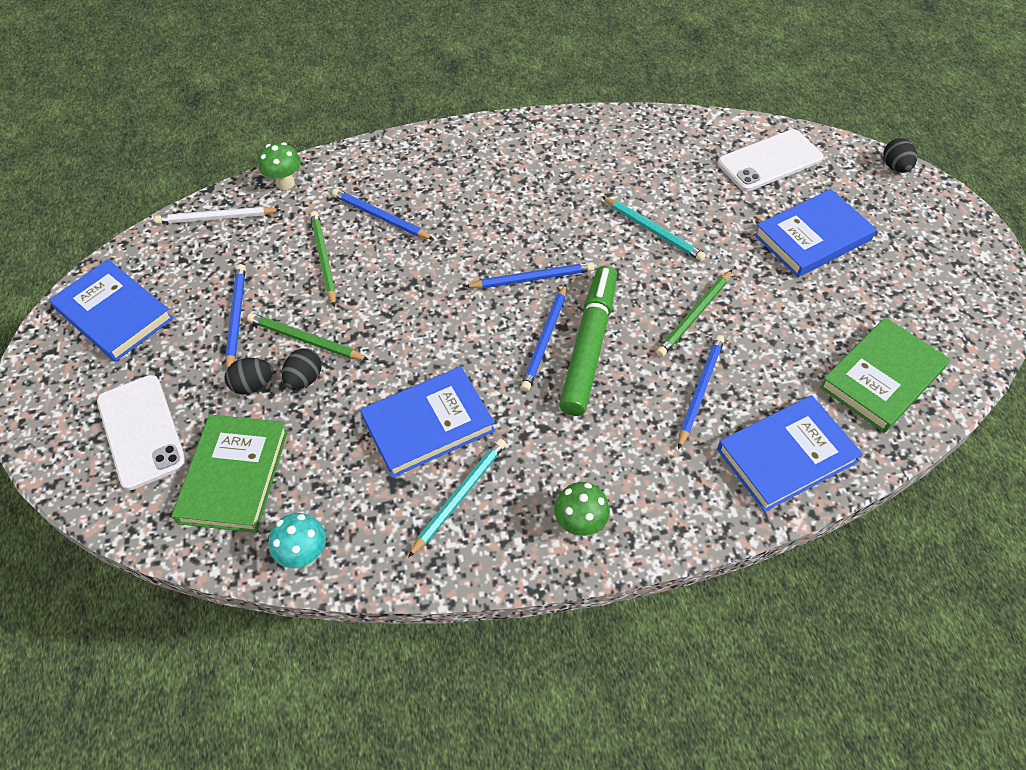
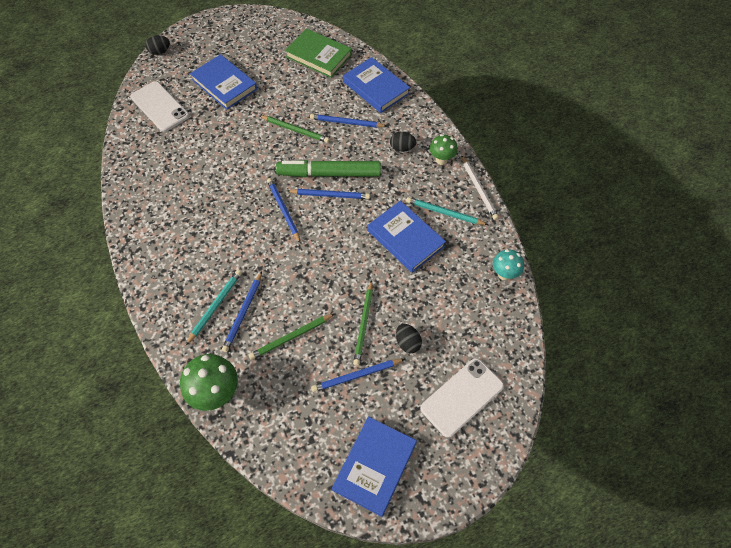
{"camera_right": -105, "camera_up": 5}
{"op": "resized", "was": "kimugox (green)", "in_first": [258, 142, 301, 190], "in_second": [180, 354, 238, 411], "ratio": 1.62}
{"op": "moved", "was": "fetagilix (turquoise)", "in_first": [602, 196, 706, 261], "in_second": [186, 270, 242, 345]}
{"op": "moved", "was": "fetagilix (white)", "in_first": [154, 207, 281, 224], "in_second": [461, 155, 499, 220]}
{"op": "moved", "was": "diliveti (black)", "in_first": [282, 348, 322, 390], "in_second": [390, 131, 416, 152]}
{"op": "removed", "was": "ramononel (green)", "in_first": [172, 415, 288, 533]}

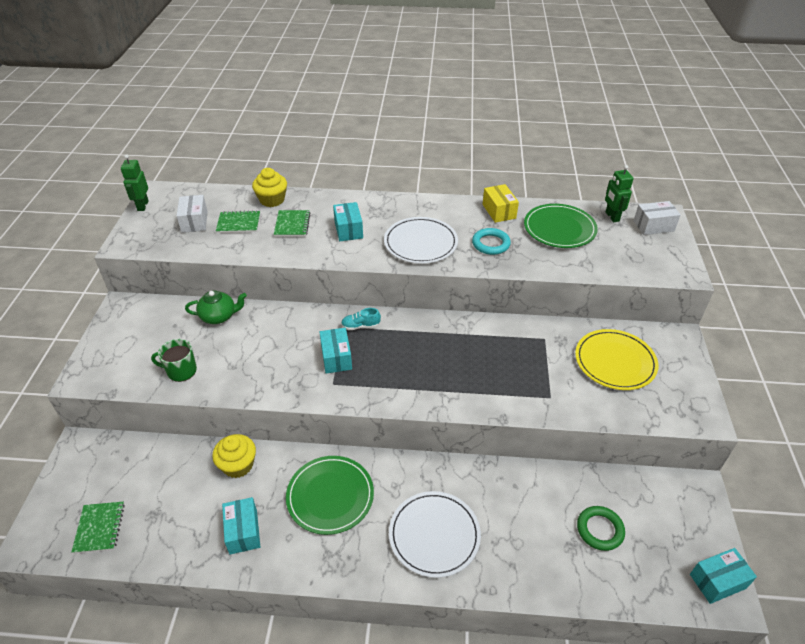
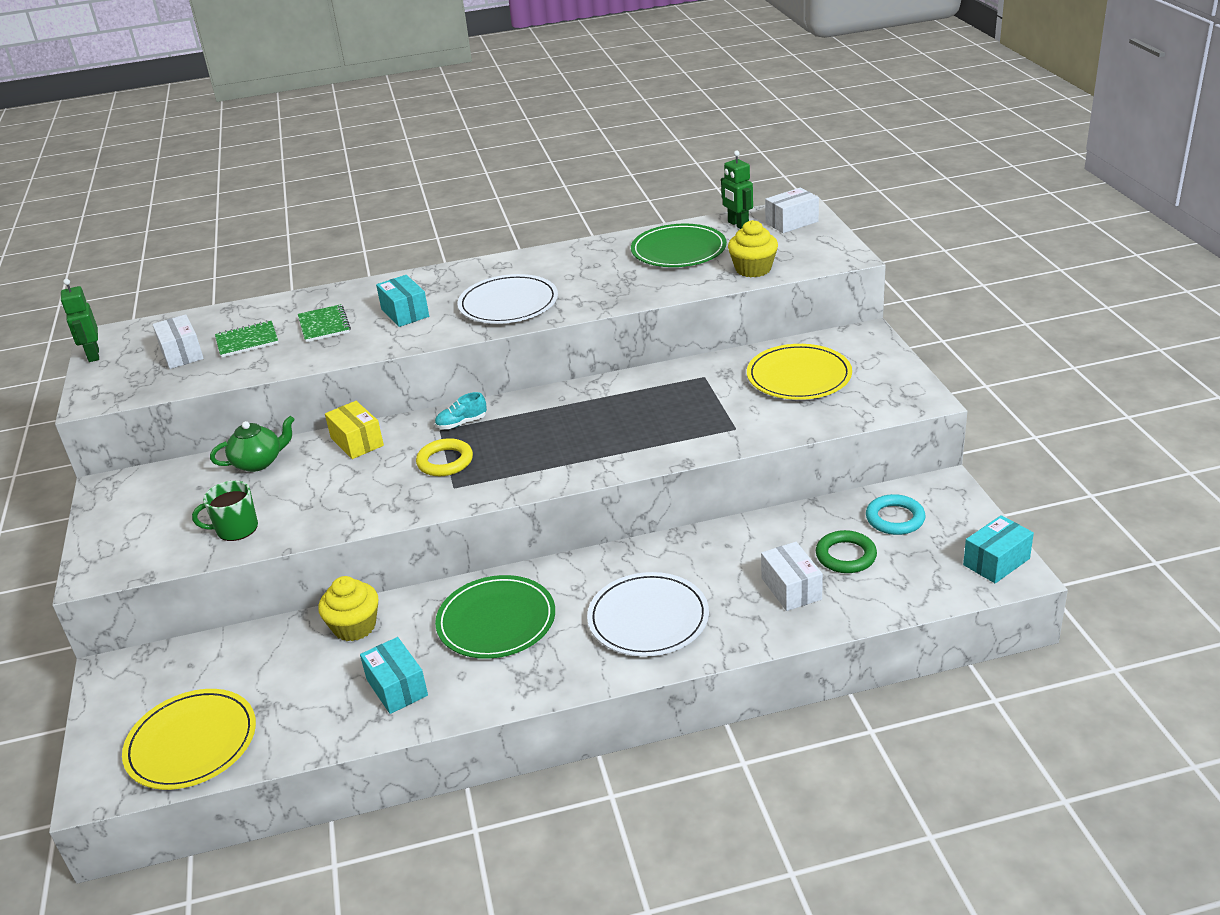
{"camera_right": -15, "camera_up": -10}
{"op": "moved", "was": "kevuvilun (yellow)", "in_first": [252, 168, 287, 207], "in_second": [728, 220, 778, 277]}
{"op": "moved", "was": "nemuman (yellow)", "in_first": [483, 184, 519, 223], "in_second": [325, 401, 384, 459]}
{"op": "moved", "was": "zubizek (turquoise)", "in_first": [472, 228, 511, 255], "in_second": [866, 494, 926, 535]}
{"op": "replaced", "was": "nemuman (turquoise)", "now": "zubizek (yellow)", "in_first": [320, 328, 352, 374], "in_second": [416, 438, 473, 476]}
{"op": "replaced", "was": "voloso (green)", "now": "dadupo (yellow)", "in_first": [71, 502, 125, 554], "in_second": [122, 689, 256, 790]}
{"op": "added", "now": "nemuman (white)", "in_second": [761, 542, 823, 611]}

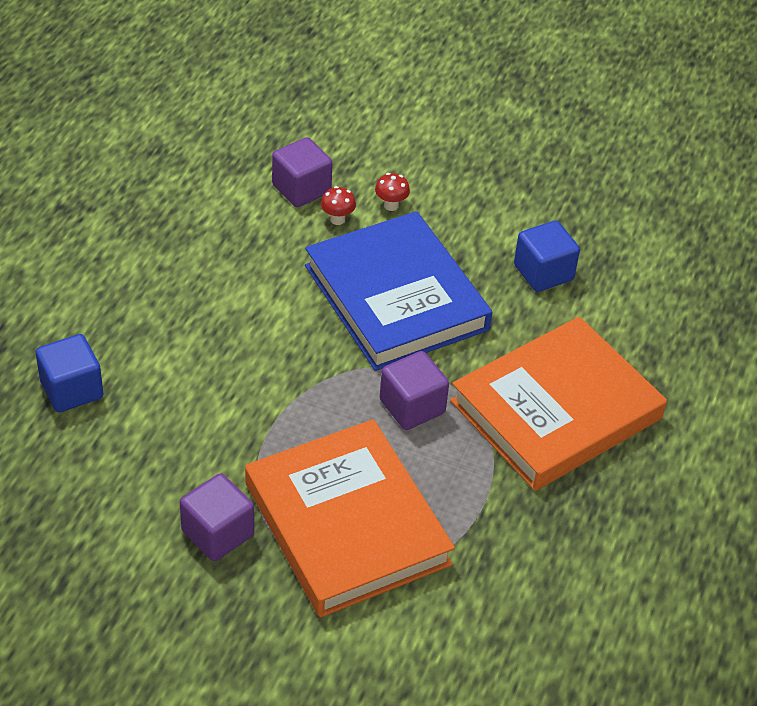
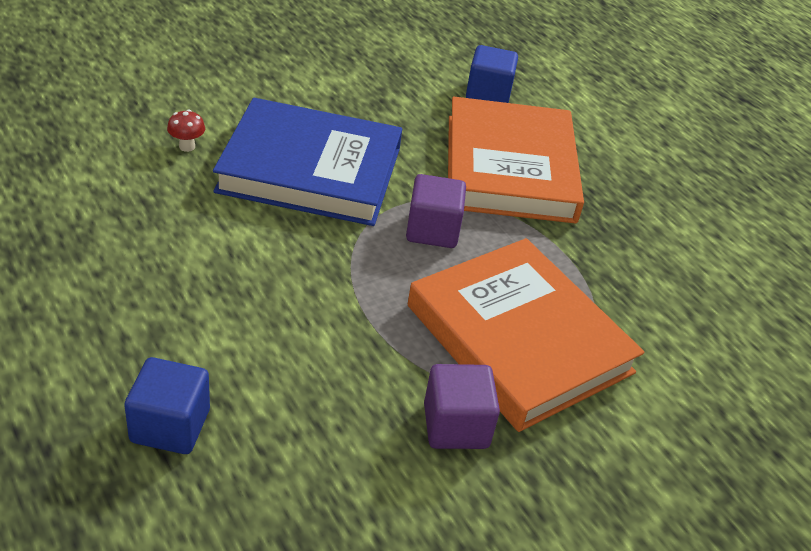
{"camera_right": -55, "camera_up": -5}
{"op": "removed", "was": "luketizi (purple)", "in_first": [272, 137, 333, 207]}
{"op": "removed", "was": "kimugox (red)", "in_first": [375, 173, 410, 211]}
{"op": "moved", "was": "luketizi (blue)", "in_first": [514, 221, 580, 292], "in_second": [466, 45, 518, 103]}
{"op": "turned", "was": "ramononel (orange)", "in_first": [245, 419, 455, 618], "in_second": [408, 238, 644, 432], "clockwise": 45}

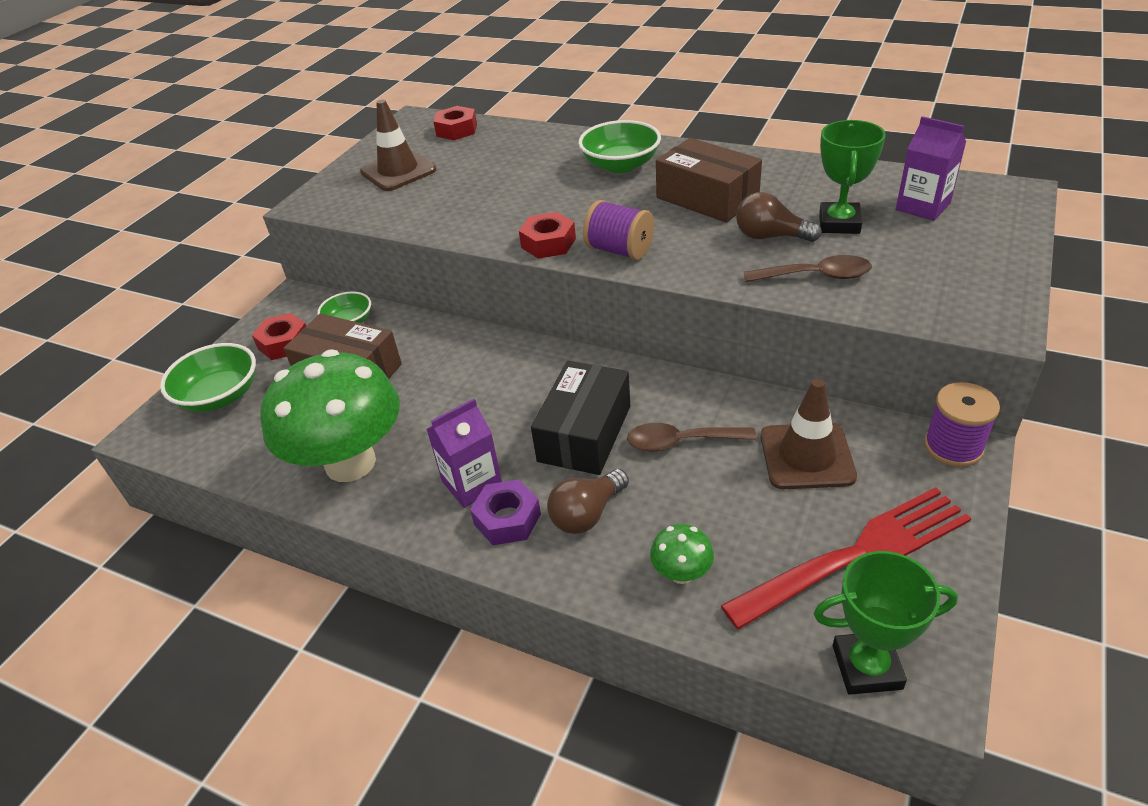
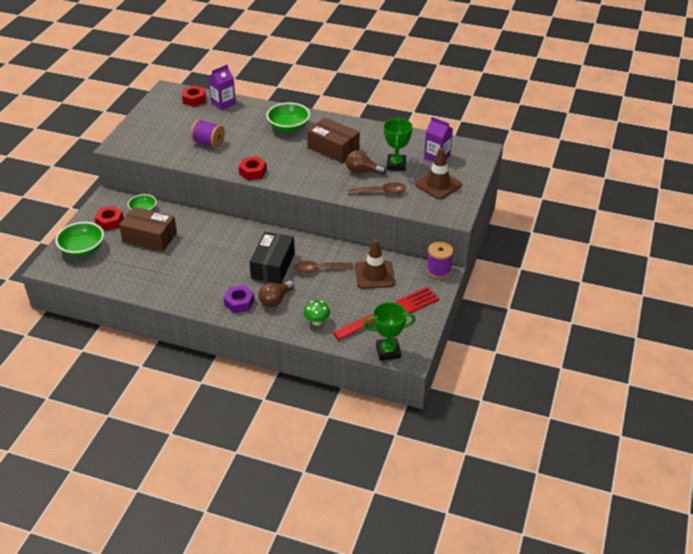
{"camera_right": -10, "camera_up": 0}
{"op": "moved", "was": "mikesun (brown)", "in_first": [360, 100, 436, 191], "in_second": [415, 148, 462, 199]}
{"op": "moved", "was": "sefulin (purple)", "in_first": [583, 200, 654, 260], "in_second": [191, 119, 225, 148]}
{"op": "removed", "was": "kimugox (green)", "in_first": [260, 349, 400, 482]}
{"op": "moved", "was": "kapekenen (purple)", "in_first": [426, 399, 502, 508], "in_second": [208, 65, 236, 110]}

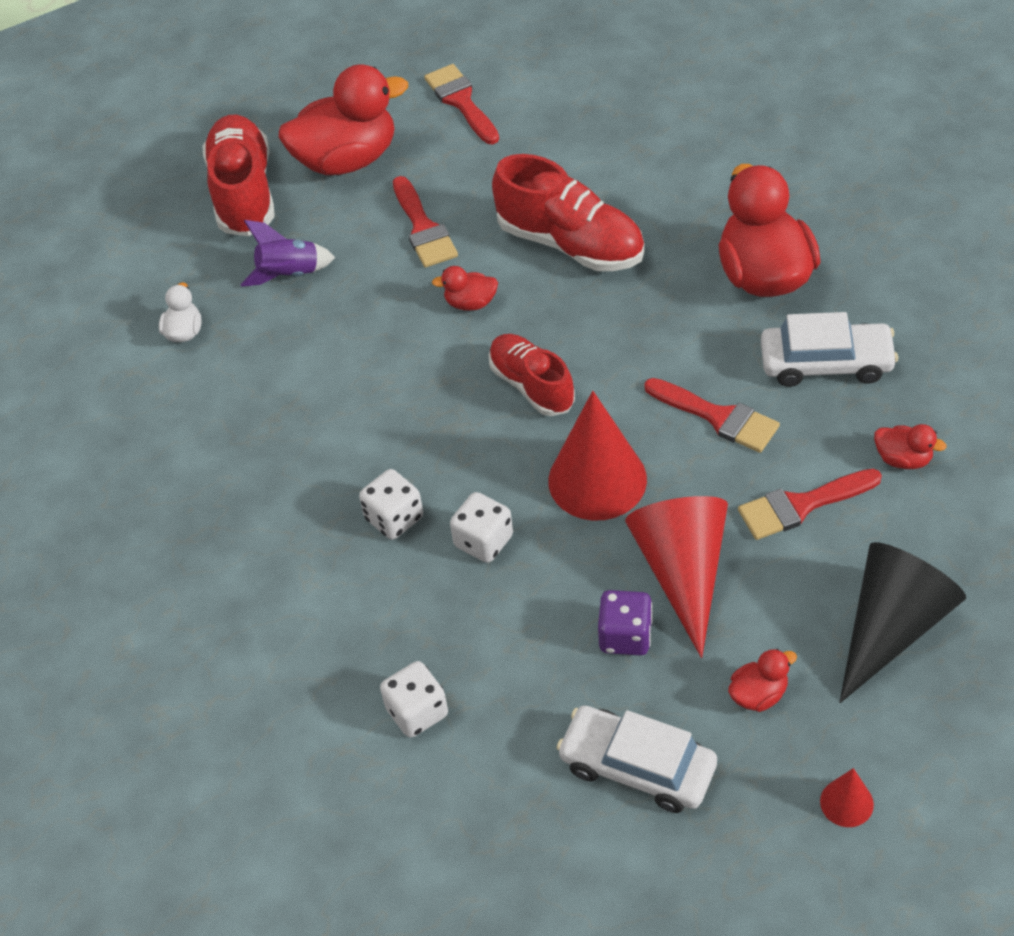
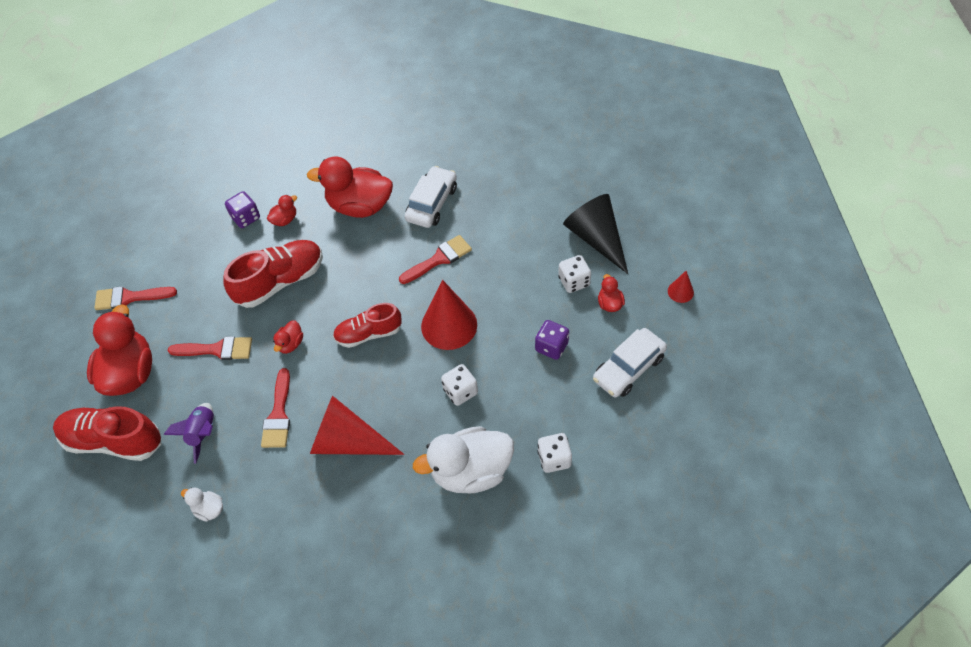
{"camera_right": -70, "camera_up": 5}
{"op": "moved", "was": "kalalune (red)", "in_first": [874, 424, 947, 469], "in_second": [267, 195, 297, 226]}
{"op": "moved", "was": "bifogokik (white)", "in_first": [359, 469, 423, 540], "in_second": [558, 255, 591, 293]}
{"op": "moved", "was": "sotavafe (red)", "in_first": [738, 469, 882, 540], "in_second": [261, 368, 290, 448]}
{"op": "moved", "was": "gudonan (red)", "in_first": [625, 496, 728, 658], "in_second": [310, 395, 404, 455]}
{"op": "added", "now": "bifogokik (purple)", "in_second": [225, 191, 260, 228]}
{"op": "added", "now": "kalalune (white)", "in_second": [413, 426, 514, 494]}

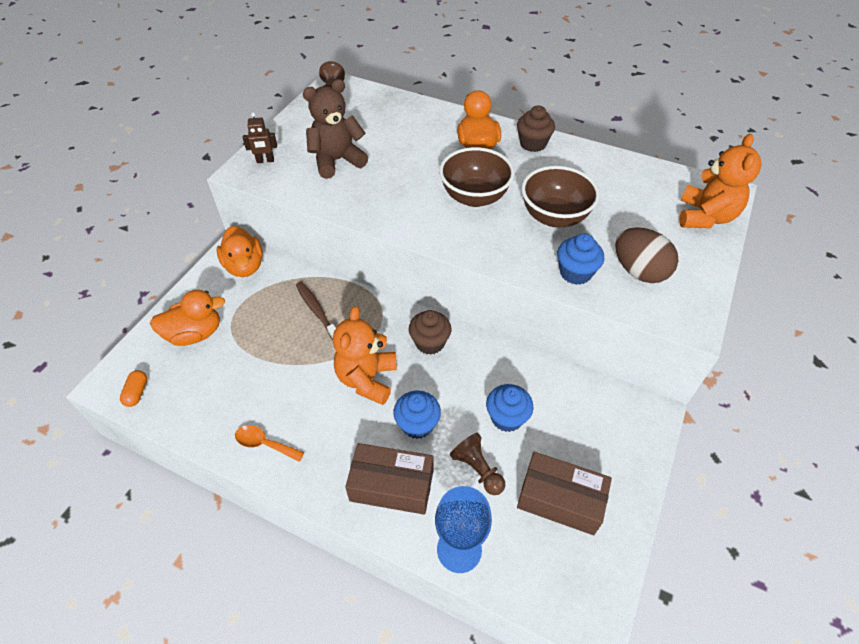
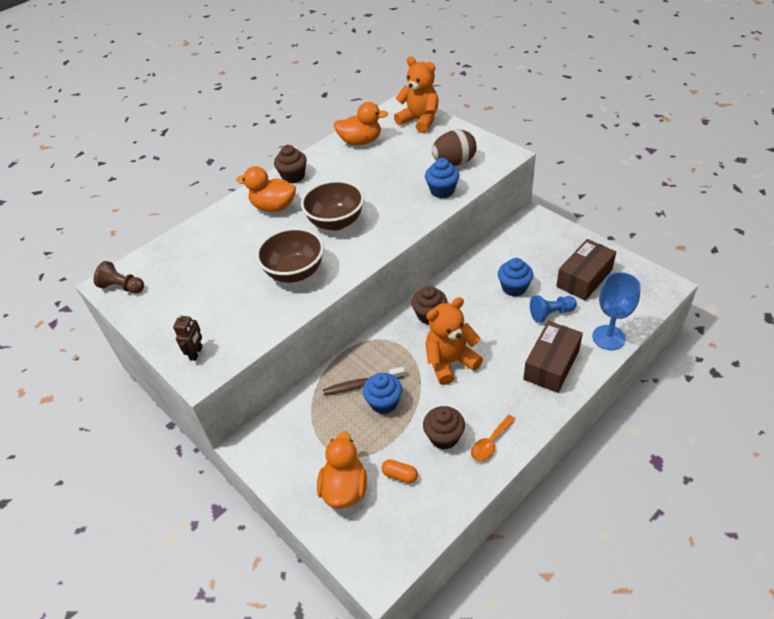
{"camera_right": -65, "camera_up": -5}
{"op": "removed", "was": "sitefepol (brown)", "in_first": [303, 79, 368, 179]}
{"op": "moved", "was": "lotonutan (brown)", "in_first": [521, 166, 600, 227], "in_second": [256, 228, 324, 283]}
{"op": "moved", "was": "kalalune (orange)", "in_first": [217, 226, 263, 277], "in_second": [333, 102, 388, 145]}
{"op": "turned", "was": "sitefepol (orange)", "in_first": [333, 306, 397, 405], "in_second": [425, 297, 483, 385], "clockwise": 120}
{"op": "moved", "was": "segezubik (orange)", "in_first": [120, 370, 147, 407], "in_second": [381, 459, 418, 483]}
{"op": "moved", "was": "kevuvilun (blue)", "in_first": [393, 391, 441, 439], "in_second": [362, 373, 402, 414]}
{"op": "recoloured", "was": "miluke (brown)", "now": "miluke (blue)", "in_first": [450, 433, 505, 495], "in_second": [530, 295, 577, 323]}
{"op": "added", "now": "kevuvilun (brown)", "in_second": [423, 406, 465, 450]}

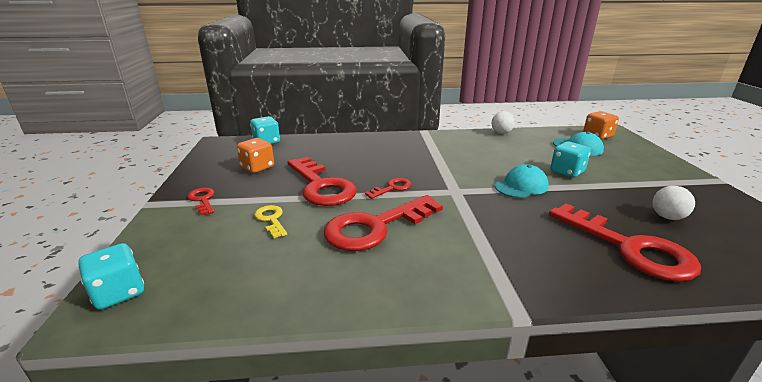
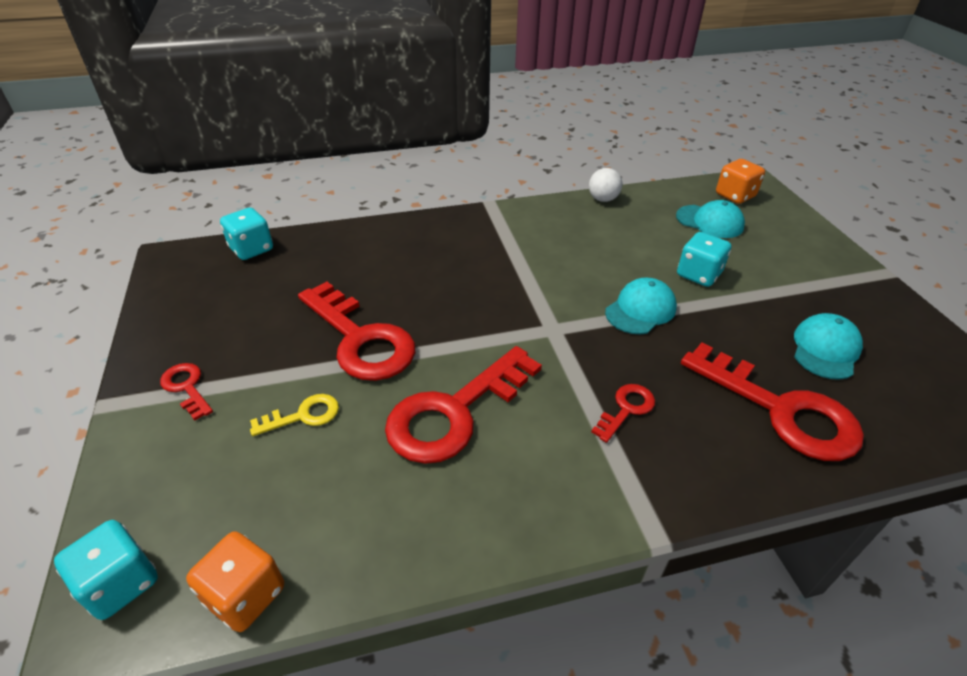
{"camera_right": -10, "camera_up": 15}
{"op": "moved", "was": "bifogokik (orange)", "in_first": [237, 138, 274, 173], "in_second": [186, 531, 284, 632]}
{"op": "moved", "was": "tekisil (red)", "in_first": [365, 178, 412, 199], "in_second": [591, 384, 655, 443]}
{"op": "replaced", "was": "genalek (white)", "now": "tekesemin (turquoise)", "in_first": [653, 186, 695, 220], "in_second": [794, 313, 863, 380]}
{"op": "turned", "was": "tekisil (yellow)", "in_first": [254, 205, 287, 238], "in_second": [250, 394, 339, 436], "clockwise": 105}

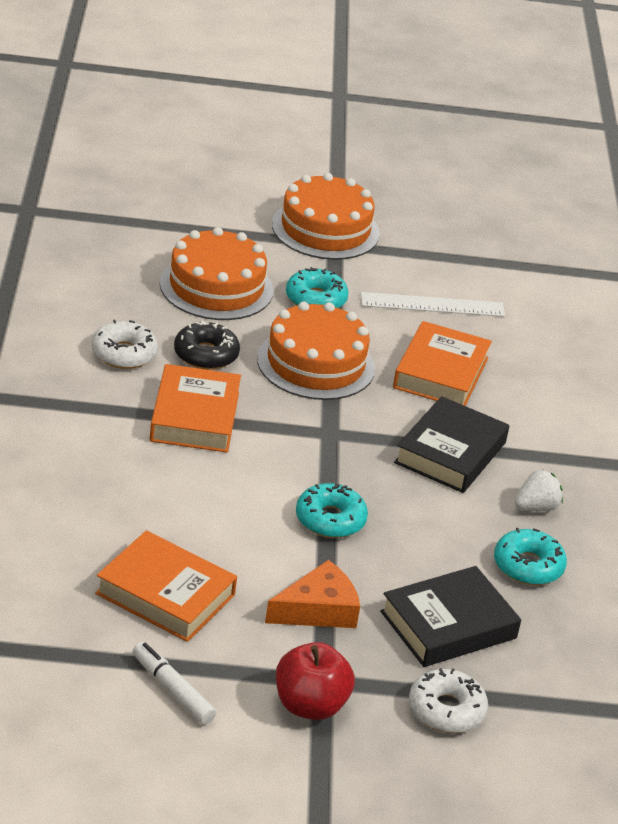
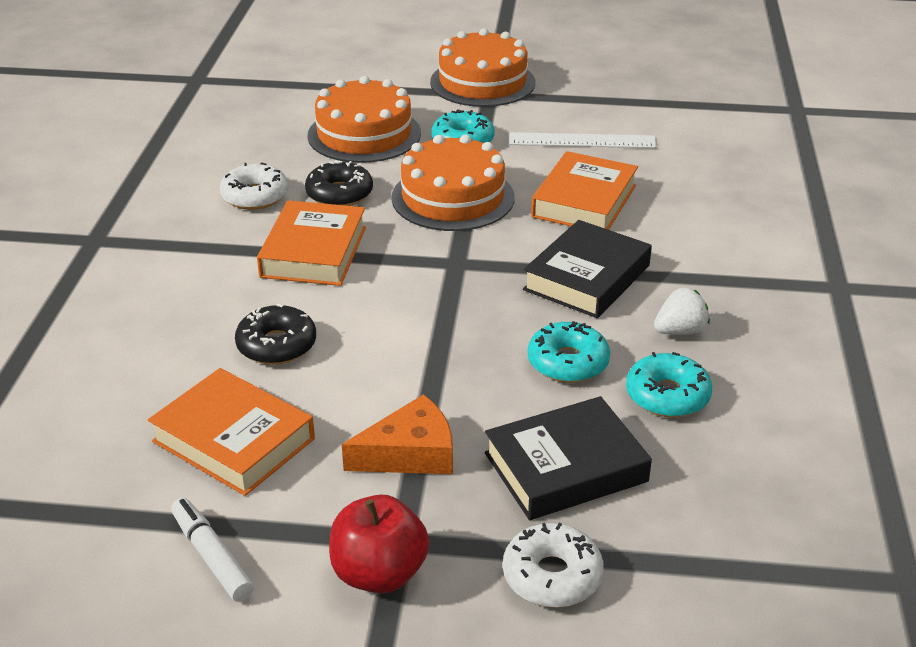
{"camera_right": 10, "camera_up": 0}
{"op": "moved", "was": "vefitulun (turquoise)", "in_first": [296, 483, 368, 538], "in_second": [528, 321, 610, 383]}
{"op": "added", "now": "vefitulun (black)", "in_second": [235, 303, 316, 365]}

